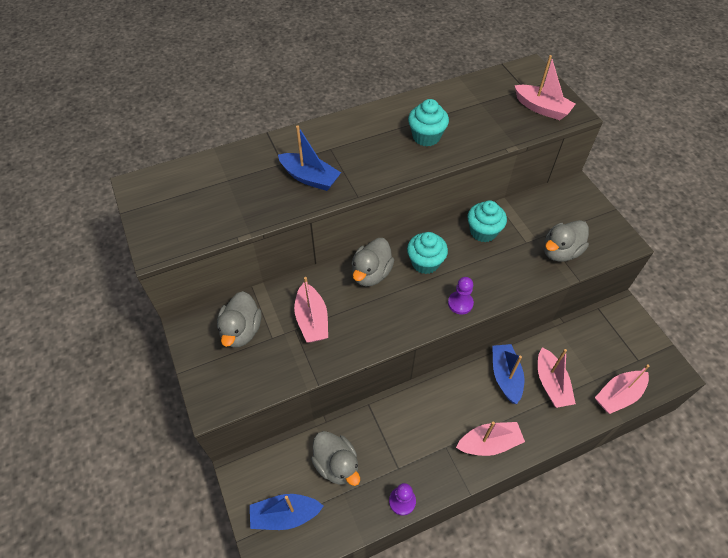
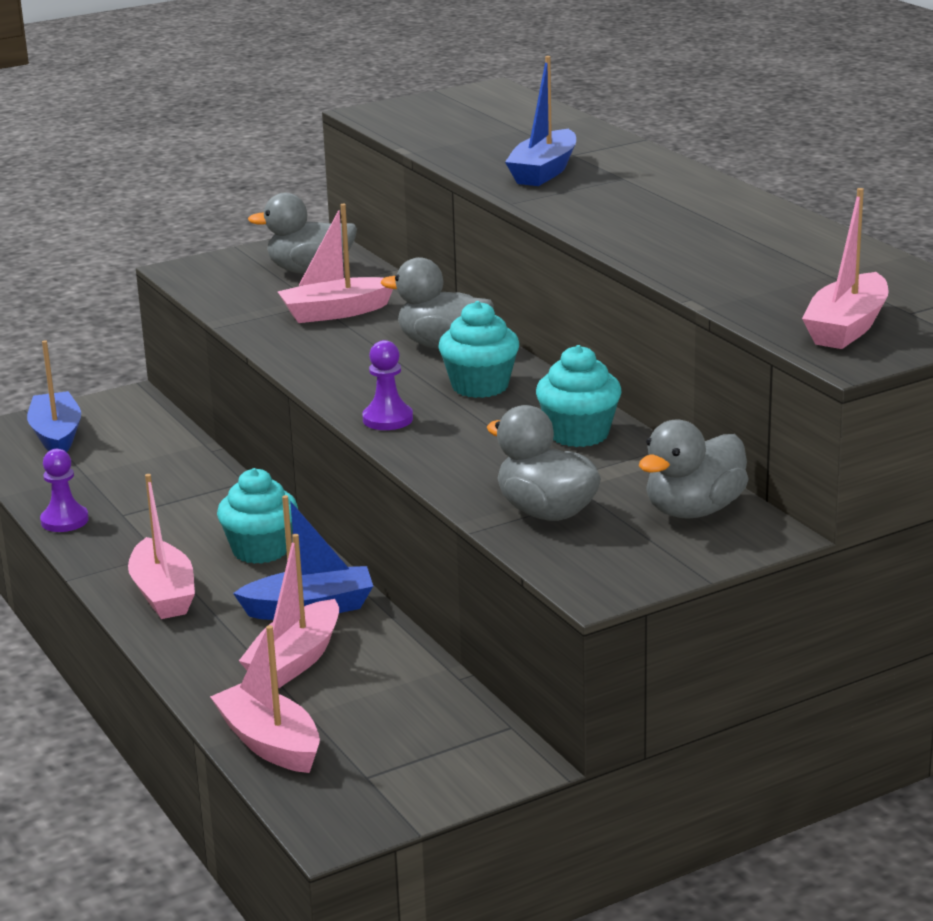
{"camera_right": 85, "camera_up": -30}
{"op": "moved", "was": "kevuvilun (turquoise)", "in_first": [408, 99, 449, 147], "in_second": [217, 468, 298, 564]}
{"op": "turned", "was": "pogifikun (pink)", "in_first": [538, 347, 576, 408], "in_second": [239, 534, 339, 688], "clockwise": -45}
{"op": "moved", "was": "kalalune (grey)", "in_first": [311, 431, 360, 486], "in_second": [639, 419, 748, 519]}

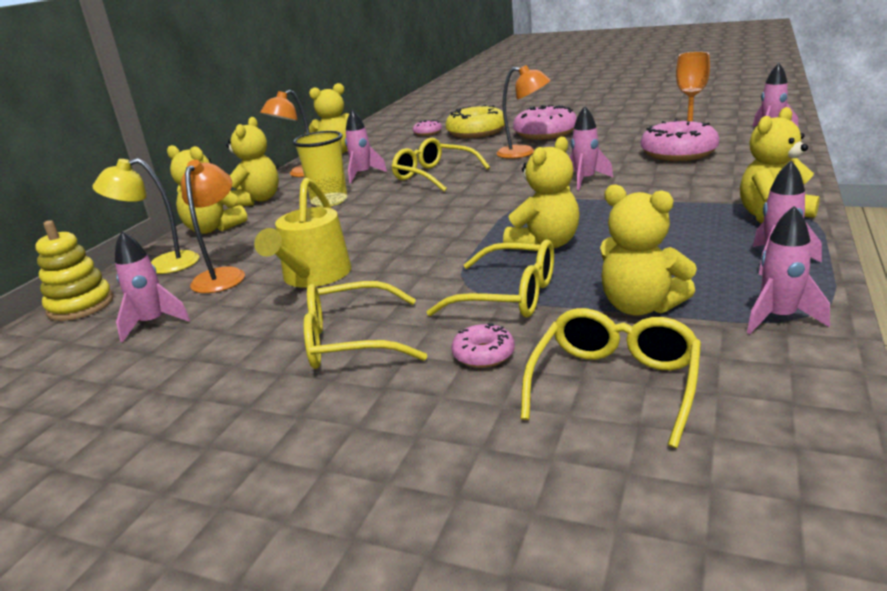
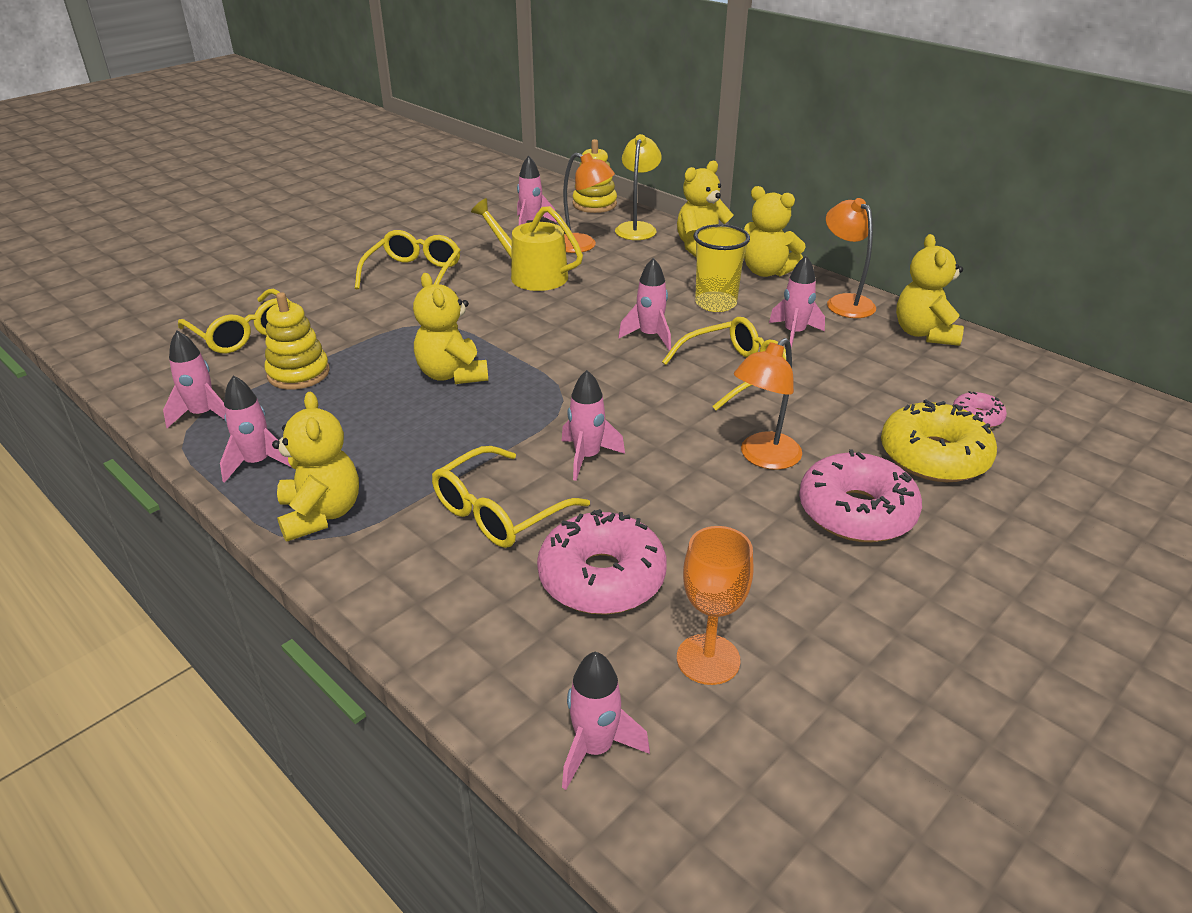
{"camera_right": 110, "camera_up": 10}
{"op": "replaced", "was": "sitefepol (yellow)", "now": "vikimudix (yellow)", "in_first": [600, 184, 697, 316], "in_second": [265, 292, 330, 390]}
{"op": "moved", "was": "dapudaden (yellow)", "in_first": [427, 240, 554, 318], "in_second": [432, 446, 590, 548]}
{"op": "removed", "was": "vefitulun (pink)", "in_first": [451, 323, 515, 368]}
{"op": "added", "now": "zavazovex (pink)", "in_second": [618, 258, 671, 350]}

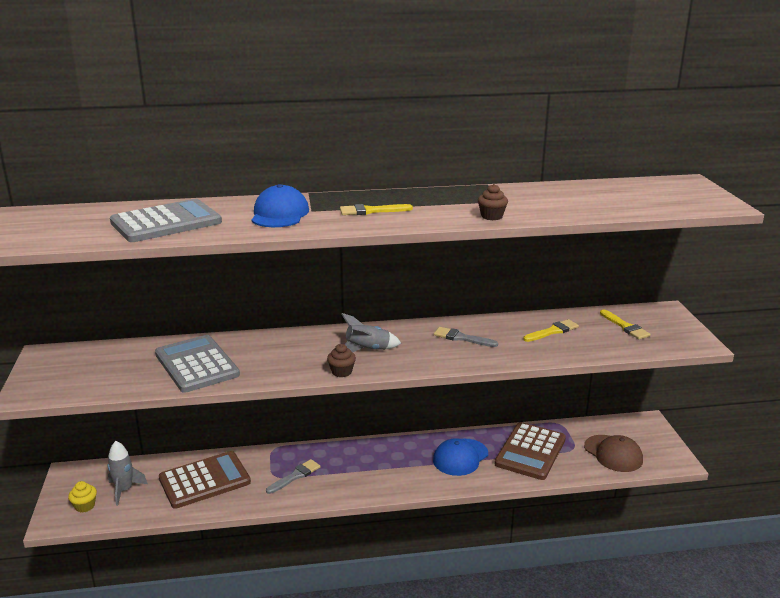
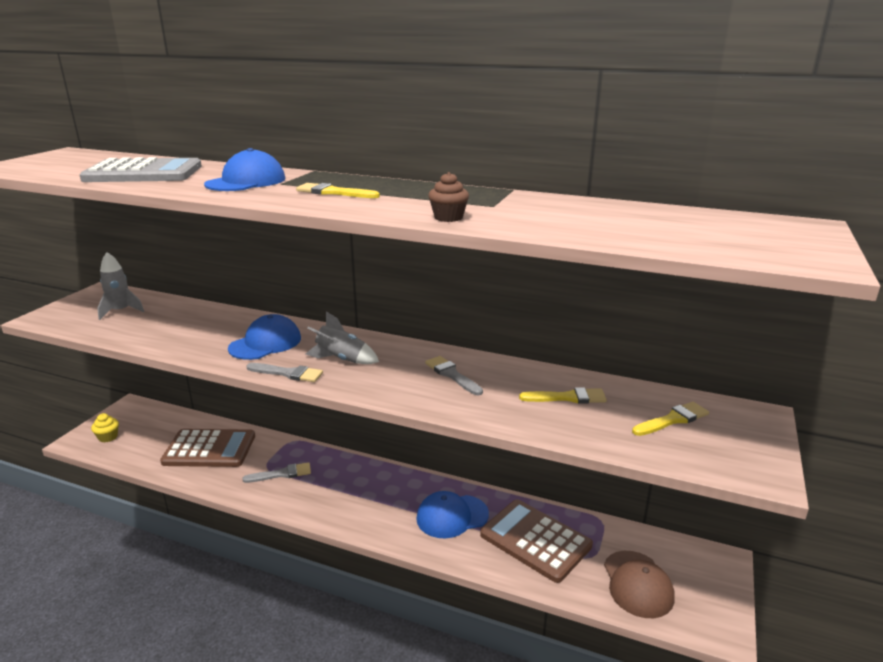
{"camera_right": 30, "camera_up": 0}
{"op": "turned", "was": "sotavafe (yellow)", "in_first": [600, 309, 651, 340], "in_second": [632, 402, 709, 436], "clockwise": -120}
{"op": "removed", "was": "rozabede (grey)", "in_first": [155, 335, 240, 393]}
{"op": "replaced", "was": "kevuvilun (brown)", "now": "sotavafe (grey)", "in_first": [327, 344, 356, 377], "in_second": [247, 363, 323, 382]}
{"op": "turned", "was": "rozabede (brown)", "in_first": [494, 422, 566, 480], "in_second": [480, 499, 593, 583], "clockwise": 75}
{"op": "moved", "was": "zavazovex (grey)", "in_first": [107, 441, 148, 506], "in_second": [97, 252, 144, 320]}
{"op": "added", "now": "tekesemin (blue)", "in_second": [228, 314, 301, 360]}

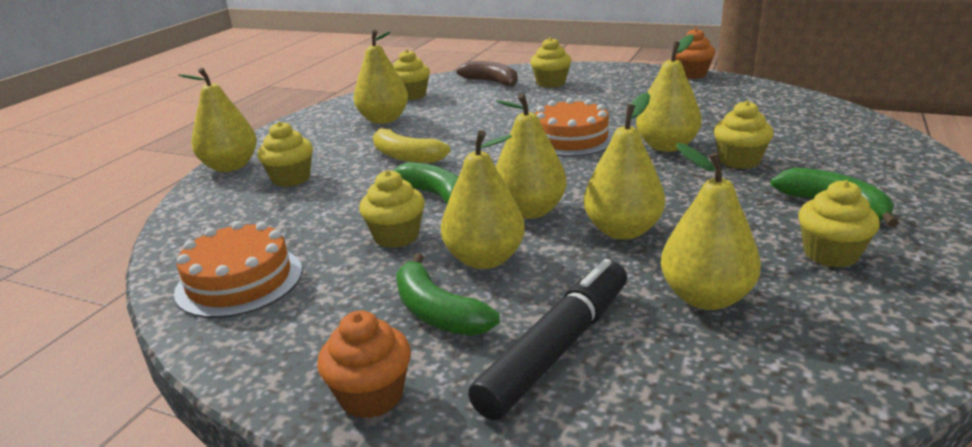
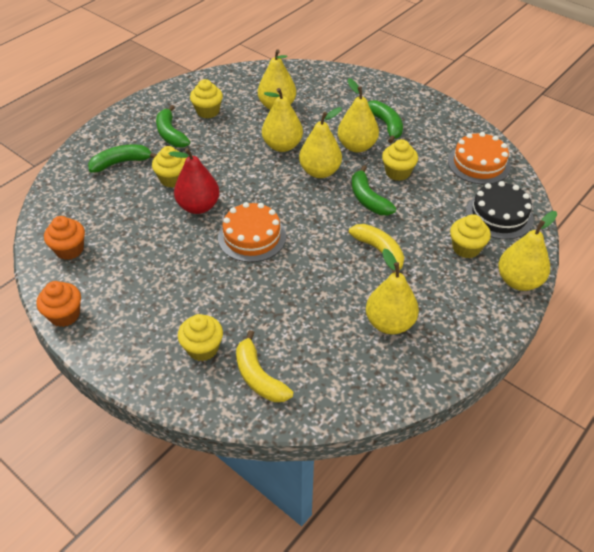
{"camera_right": -165, "camera_up": 20}
{"op": "recoloured", "was": "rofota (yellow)", "now": "rofota (red)", "in_first": [636, 34, 702, 152], "in_second": [169, 148, 219, 214]}
{"op": "removed", "was": "kevuvilun (yellow)", "in_first": [394, 49, 430, 100]}
{"op": "recoloured", "was": "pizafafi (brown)", "now": "pizafafi (yellow)", "in_first": [456, 61, 518, 87], "in_second": [236, 330, 293, 402]}
{"op": "removed", "was": "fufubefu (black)", "in_first": [468, 259, 627, 420]}
{"op": "moved", "was": "kevuvilun (orange)", "in_first": [317, 311, 411, 419], "in_second": [44, 216, 85, 260]}
{"op": "added", "now": "pizafafi (green)", "in_second": [88, 145, 157, 172]}
{"op": "added", "now": "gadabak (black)", "in_second": [466, 181, 534, 239]}

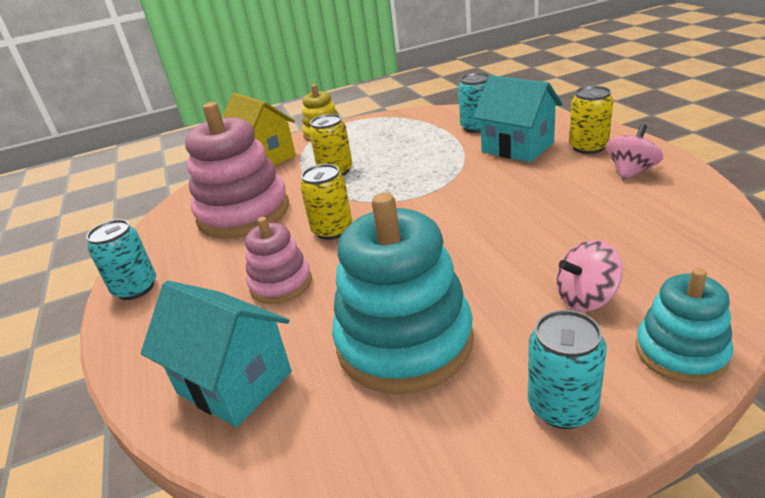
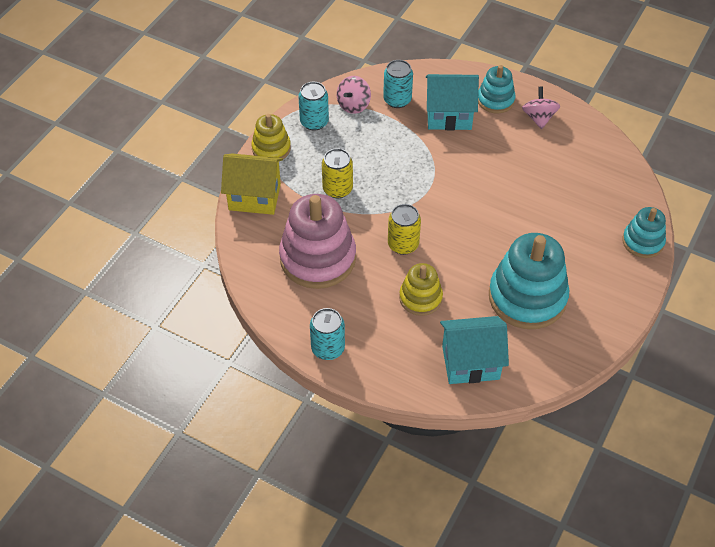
{"camera_right": -45, "camera_up": 20}
{"op": "replaced", "was": "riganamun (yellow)", "now": "vikimudix (turquoise)", "in_first": [569, 86, 613, 154], "in_second": [478, 65, 516, 114]}
{"op": "recoloured", "was": "vikimudix (pink)", "now": "vikimudix (yellow)", "in_first": [245, 217, 312, 304], "in_second": [399, 263, 443, 316]}
{"op": "moved", "was": "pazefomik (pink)", "in_first": [557, 240, 623, 311], "in_second": [337, 76, 371, 114]}
{"op": "moved", "was": "riganamun (turquoise)", "in_first": [528, 310, 607, 429], "in_second": [298, 82, 329, 131]}

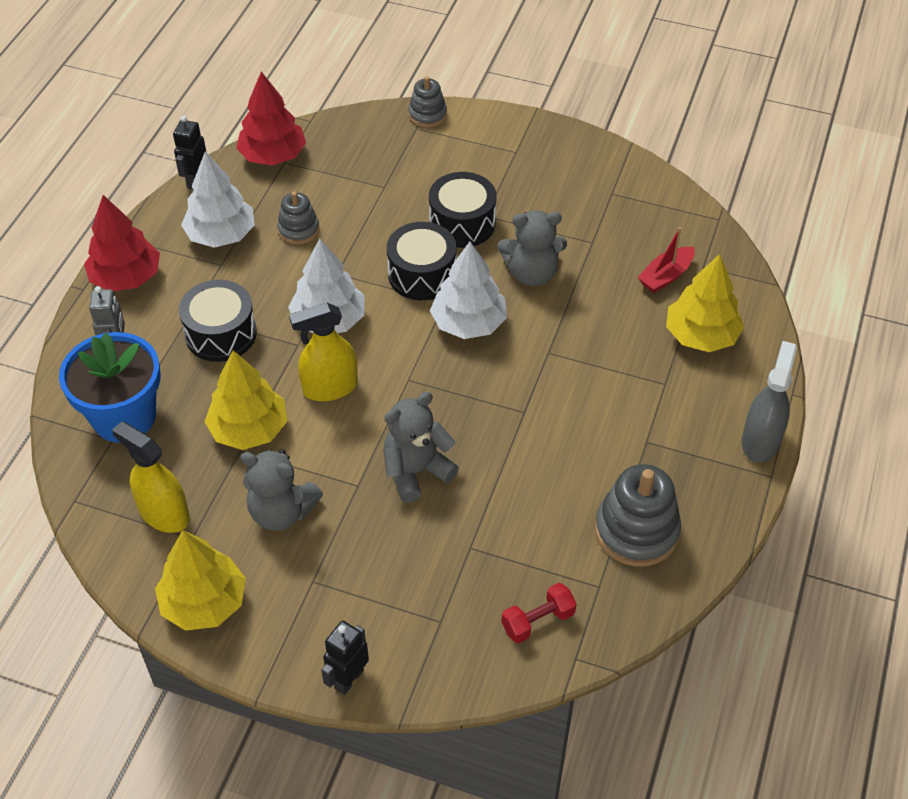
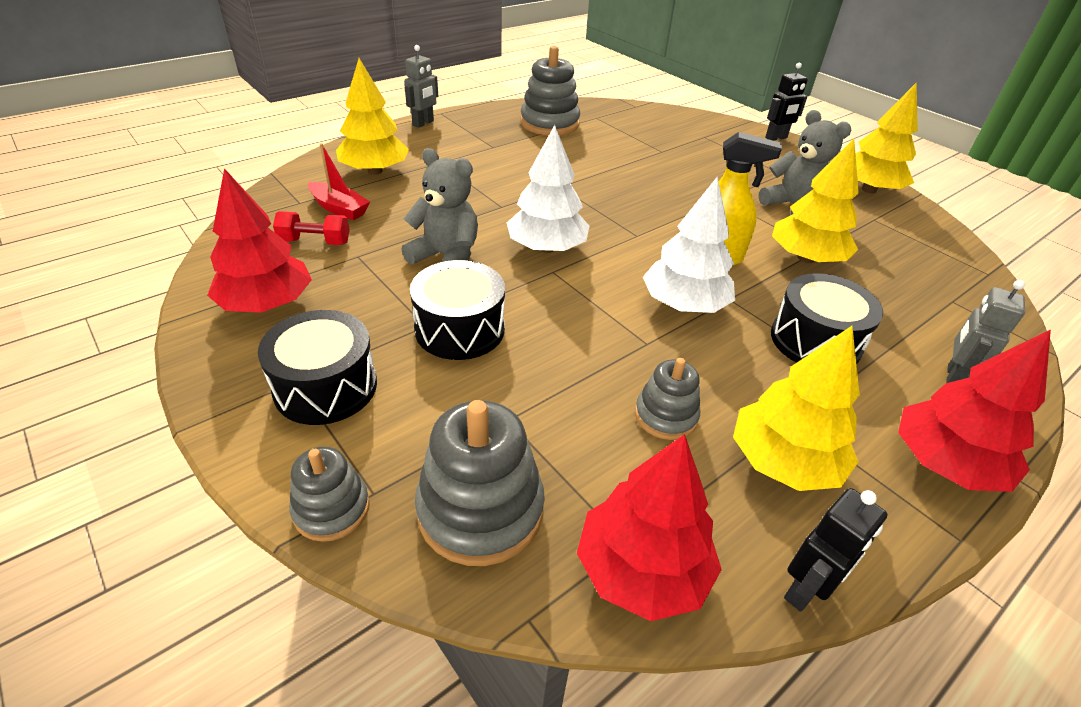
{"camera_right": -150, "camera_up": -10}
{"op": "recoloured", "was": "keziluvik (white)", "now": "keziluvik (yellow)", "in_first": [181, 152, 255, 248], "in_second": [733, 326, 860, 491]}
{"op": "moved", "was": "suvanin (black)", "in_first": [387, 222, 457, 300], "in_second": [258, 310, 377, 425]}
{"op": "turned", "was": "pogifikun (red)", "in_first": [637, 227, 695, 293], "in_second": [308, 143, 370, 220], "clockwise": 45}
{"op": "removed", "was": "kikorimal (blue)", "in_first": [59, 332, 161, 443]}
{"op": "replaced", "was": "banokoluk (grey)", "now": "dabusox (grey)", "in_first": [742, 341, 797, 463], "in_second": [404, 45, 438, 128]}
{"op": "removed", "was": "sitefepol (grey)", "in_first": [383, 392, 459, 503]}
{"op": "removed", "was": "banokoluk (yellow)", "in_first": [112, 421, 190, 533]}
{"op": "moved", "was": "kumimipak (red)", "in_first": [501, 583, 576, 643], "in_second": [273, 211, 350, 245]}
{"op": "added", "now": "keziluvik (red)", "in_second": [207, 168, 312, 313]}
{"op": "added", "now": "vikimudix (grey)", "in_second": [415, 400, 545, 566]}

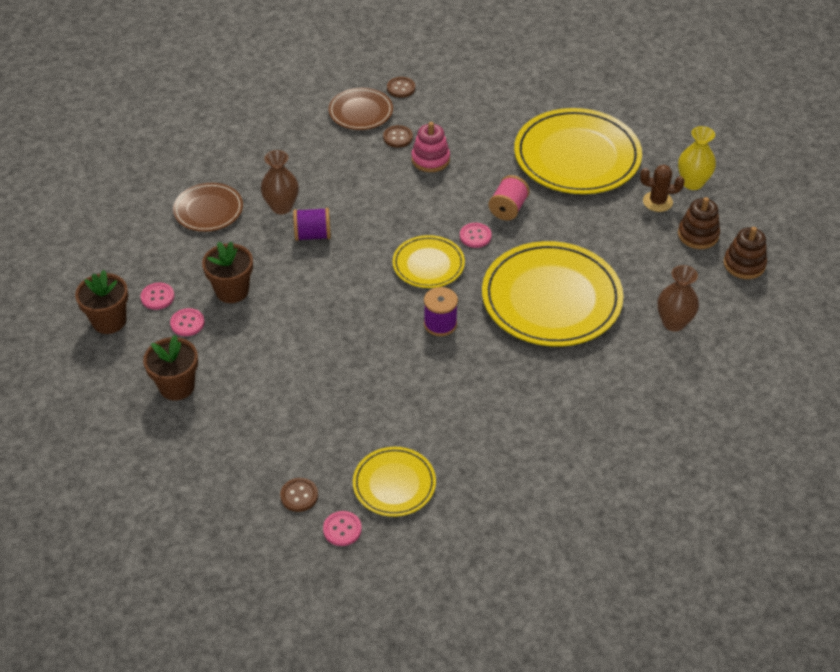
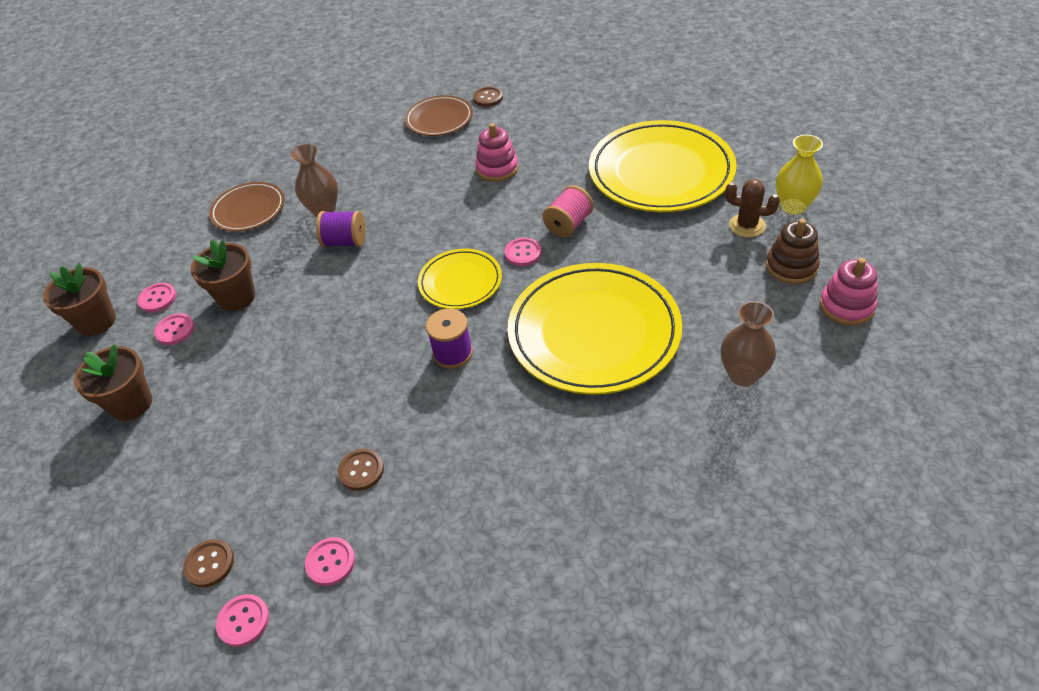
{"camera_right": 15, "camera_up": 0}
{"op": "moved", "was": "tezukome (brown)", "in_first": [383, 125, 413, 148], "in_second": [338, 449, 384, 491]}
{"op": "recoloured", "was": "vikimudix (brown)", "now": "vikimudix (pink)", "in_first": [724, 227, 767, 279], "in_second": [820, 258, 877, 326]}
{"op": "replaced", "was": "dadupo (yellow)", "now": "tezukome (pink)", "in_first": [353, 447, 436, 517], "in_second": [305, 537, 355, 586]}

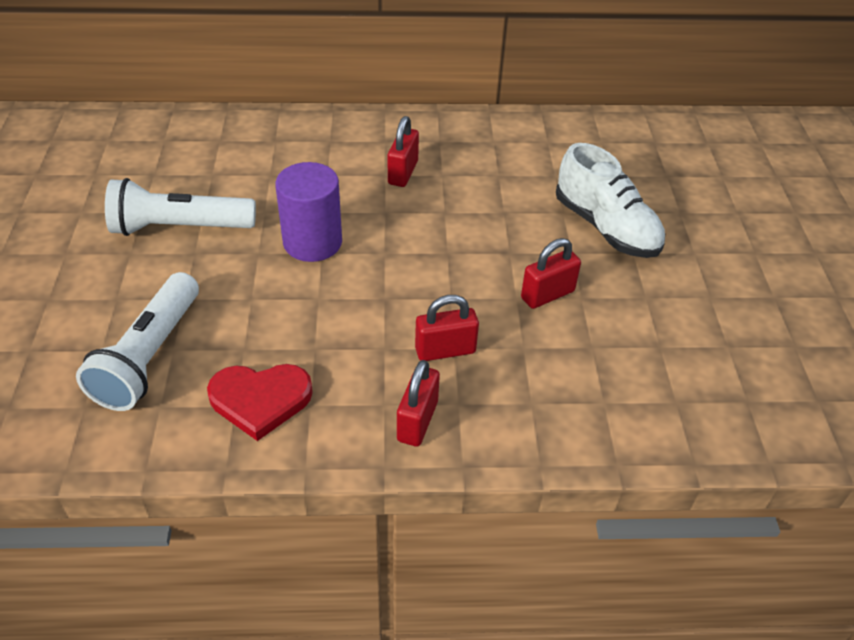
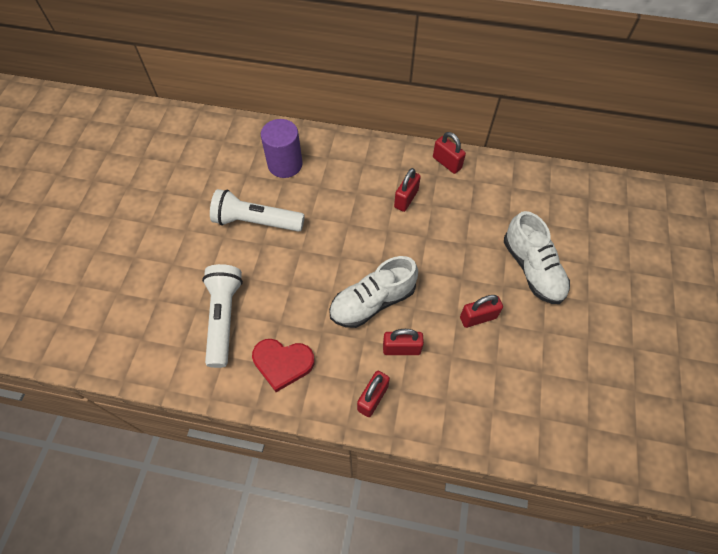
{"camera_right": 15, "camera_up": 15}
{"op": "moved", "was": "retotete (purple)", "in_first": [275, 162, 342, 262], "in_second": [261, 119, 303, 178]}
{"op": "turned", "was": "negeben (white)", "in_first": [76, 272, 199, 411], "in_second": [202, 264, 243, 368], "clockwise": 150}
{"op": "added", "now": "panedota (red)", "in_second": [433, 132, 466, 174]}
{"op": "added", "now": "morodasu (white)", "in_second": [329, 256, 418, 328]}

